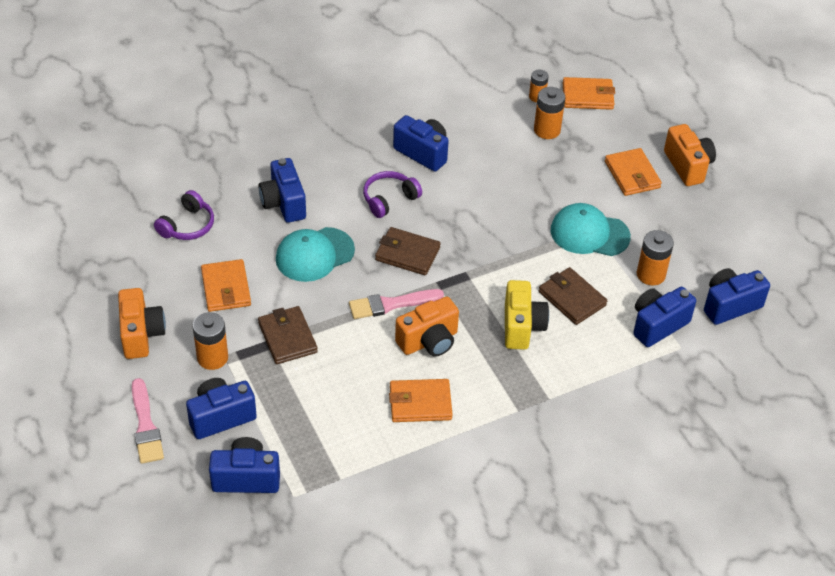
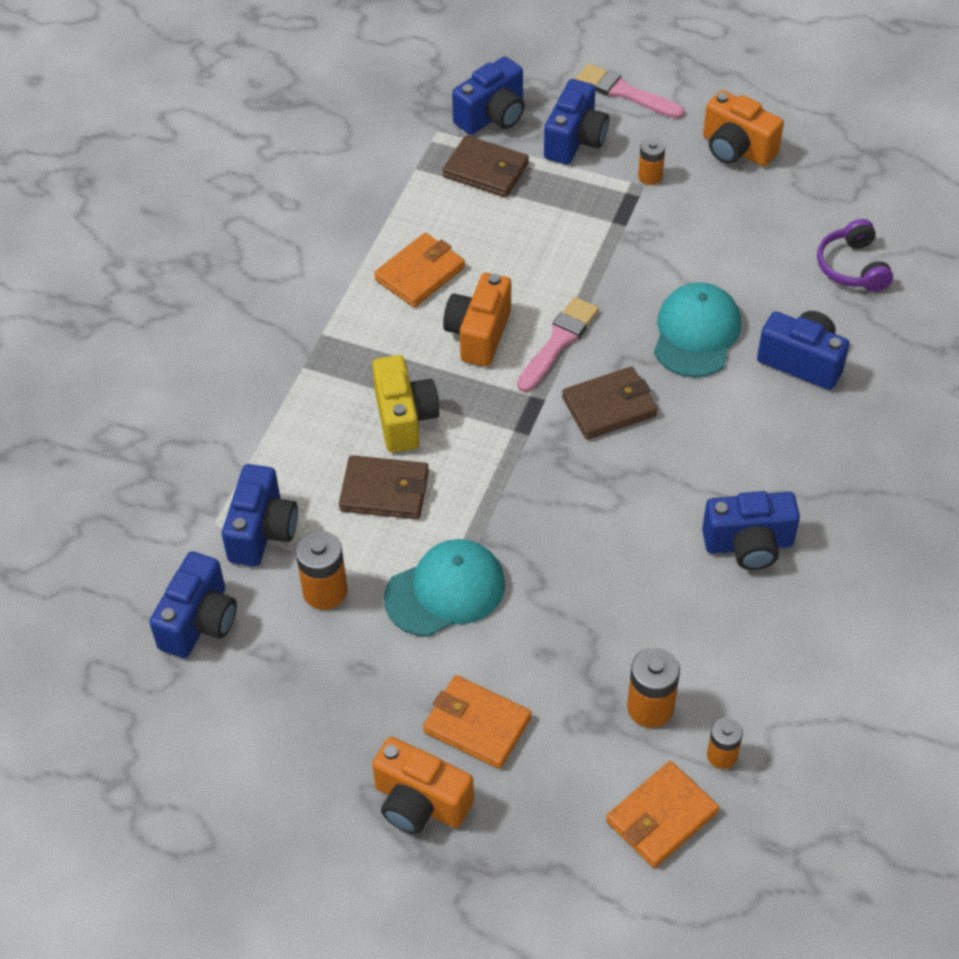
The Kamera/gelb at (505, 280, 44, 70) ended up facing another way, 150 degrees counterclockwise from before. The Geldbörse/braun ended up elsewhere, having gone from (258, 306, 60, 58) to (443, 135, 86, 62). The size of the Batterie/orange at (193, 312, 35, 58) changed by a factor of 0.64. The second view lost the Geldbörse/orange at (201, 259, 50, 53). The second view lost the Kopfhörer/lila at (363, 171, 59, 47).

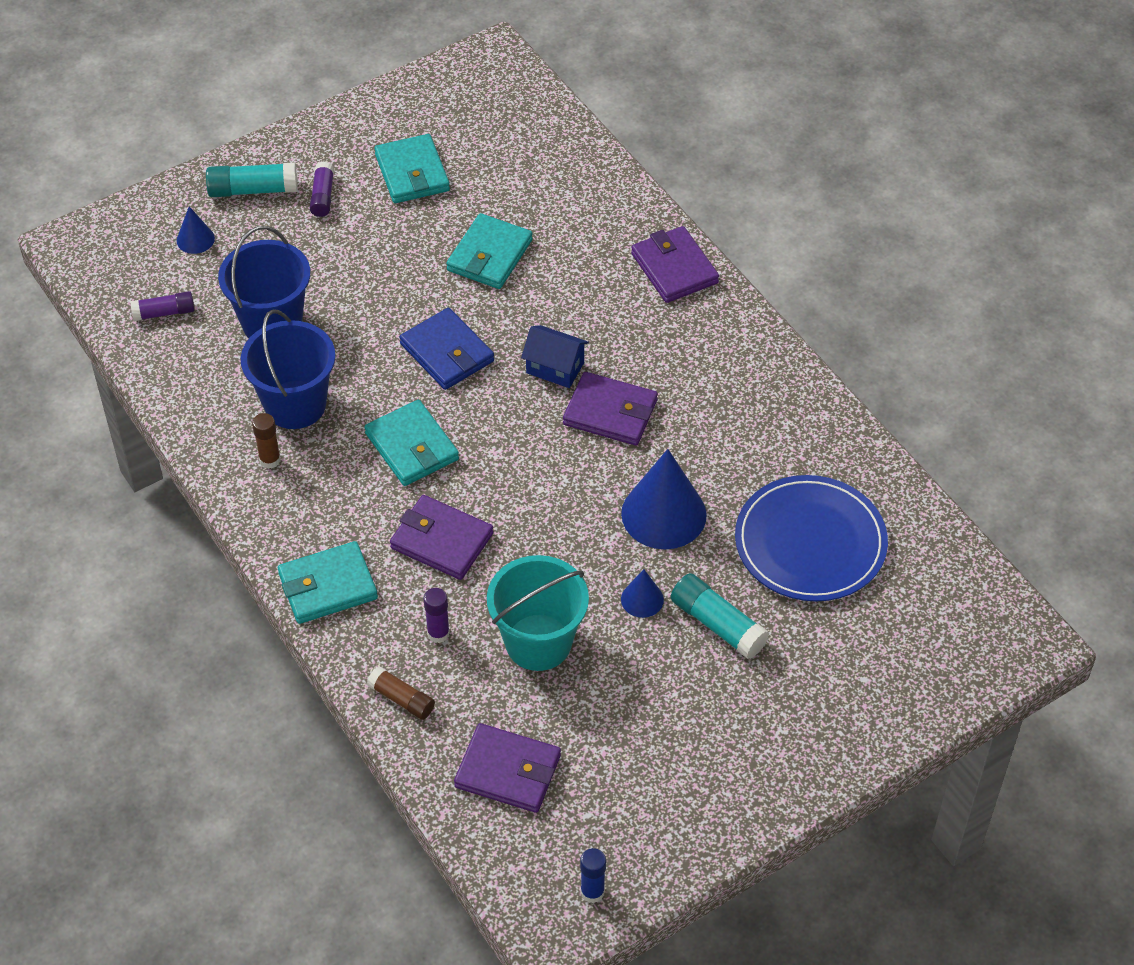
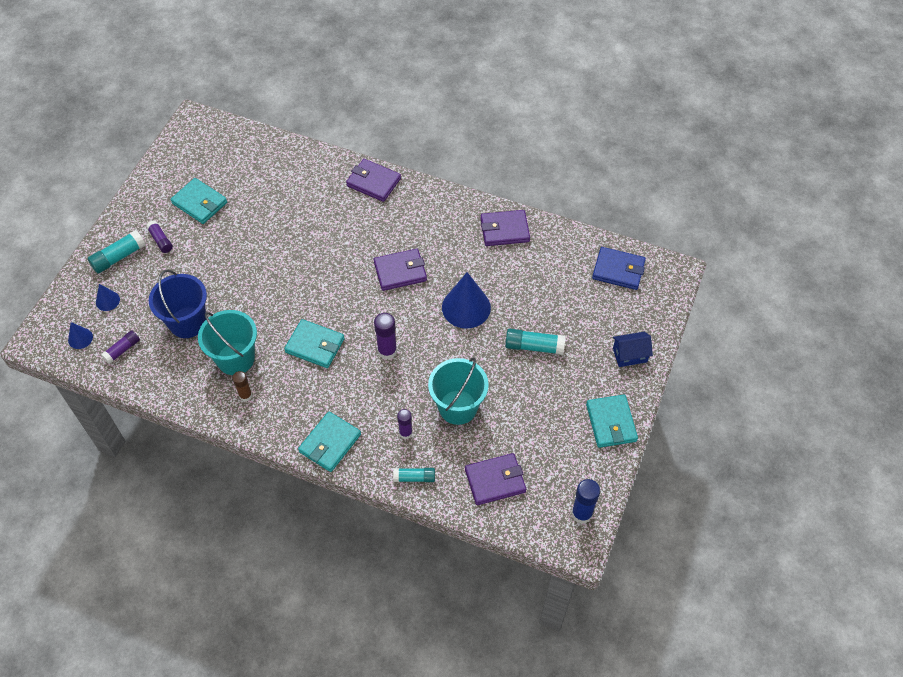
The Kegel/blau ended up elsewhere, having gone from (621, 569, 43, 49) to (68, 322, 25, 27). What was the Eimer/blau at (241, 309, 94, 120) turned into the Eimer/türkis at (198, 310, 59, 65). The second view gained the Klebestift/lila at (374, 313, 23, 47). What was the Klebestift/braun at (367, 666, 68, 54) turned into the Klebestift/türkis at (393, 468, 42, 14). The Geldbörse/lila ended up elsewhere, having gone from (390, 495, 103, 85) to (480, 210, 50, 36). The size of the Klebestift/blau at (580, 848, 26, 55) changed by a factor of 1.51. The Geldbörse/türkis ended up elsewhere, having gone from (446, 213, 87, 76) to (586, 395, 52, 53). The Geldbörse/blau ended up elsewhere, having gone from (399, 308, 95, 82) to (592, 247, 54, 43). The Haus/blau ended up elsewhere, having gone from (521, 325, 68, 63) to (613, 332, 40, 35). The second view lost the Teller/blau at (735, 475, 153, 126).

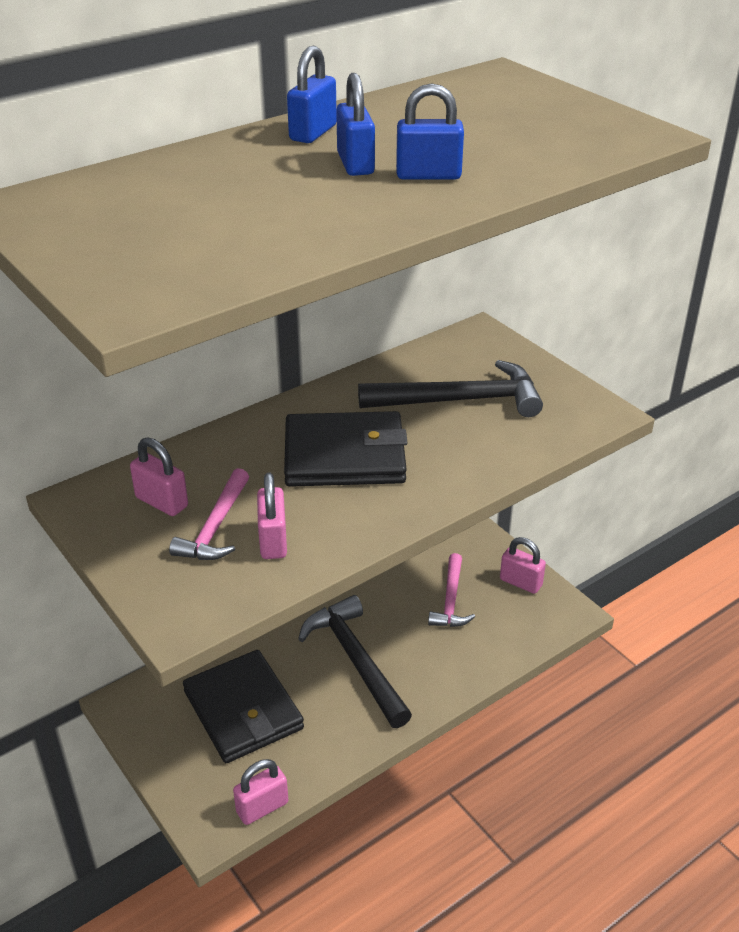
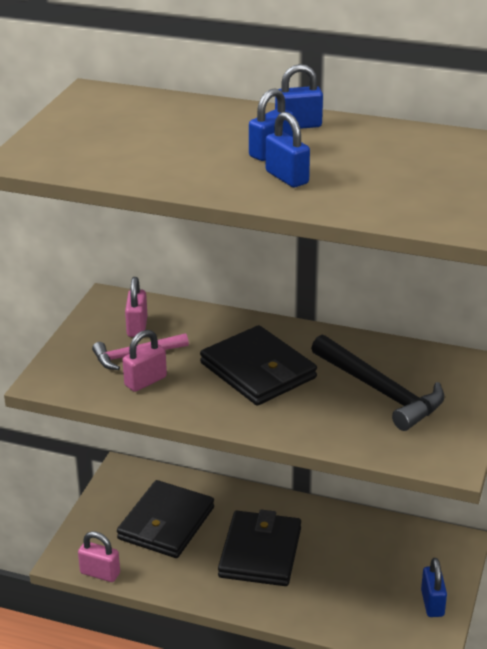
Where the Hammer/schwarz stood at (298, 595, 114, 133), the Geldbörse/schwarz came to stand at (218, 510, 83, 76). What was the Vorhängeschloss/rosa at (500, 537, 46, 57) turned into the Vorhängeschloss/blau at (421, 558, 26, 59). The second view lost the Hammer/rosa at (428, 553, 47, 74).

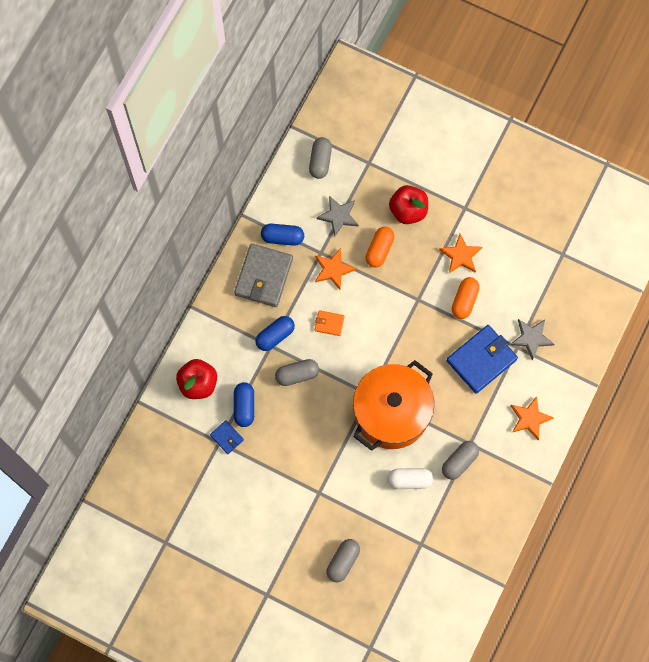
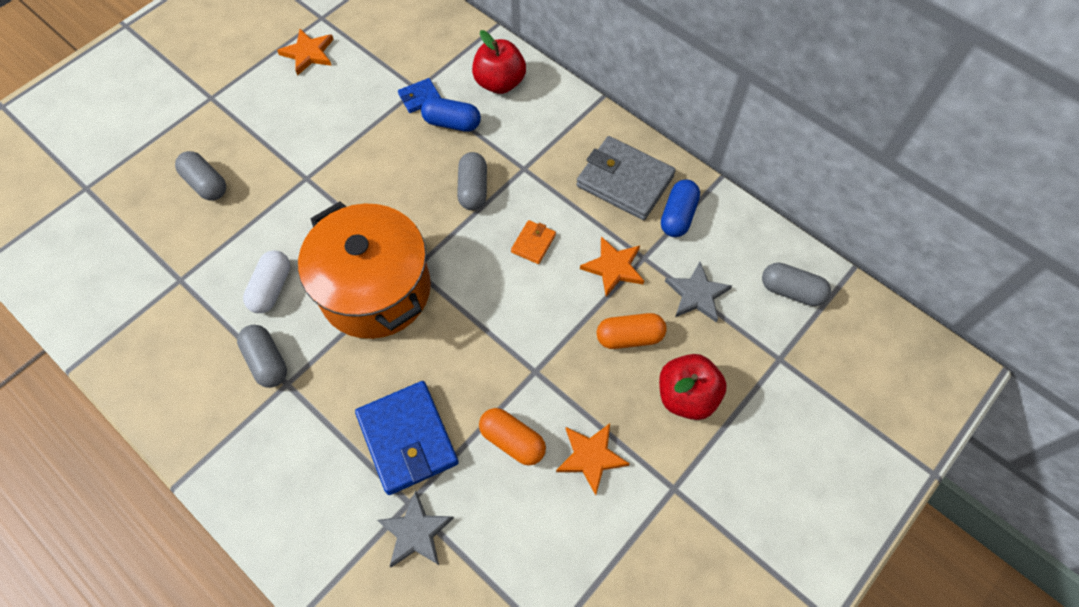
The Stern/orange ended up elsewhere, having gone from (511, 396, 43, 44) to (277, 29, 57, 47). The Kapsel/orange at (366, 227, 28, 40) ended up facing another way, 45 degrees counterclockwise from before. The second view lost the Kapsel/blau at (255, 316, 40, 35).

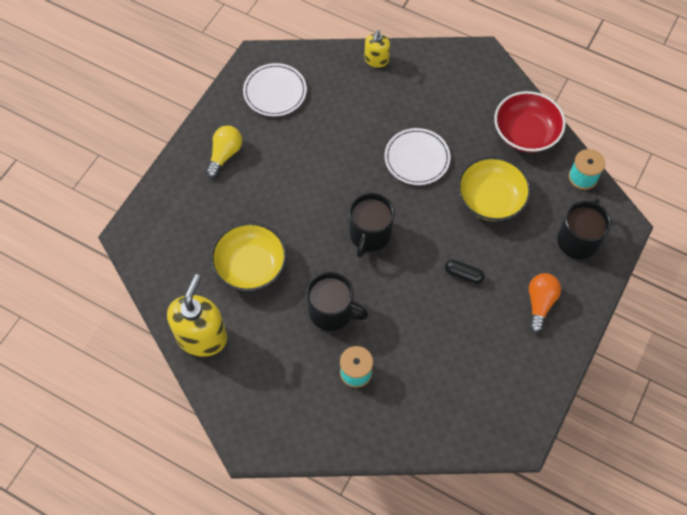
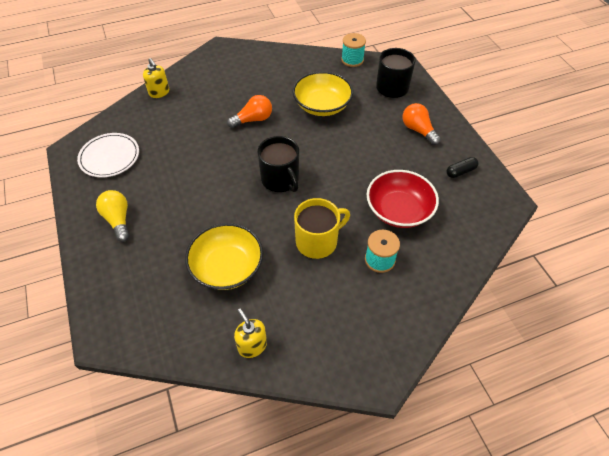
Where the Teller/weiß stood at (385, 128, 66, 57), the Glühbirne/orange came to stand at (227, 95, 45, 33). The size of the Seifenspender/gelb at (167, 274, 60, 83) changed by a factor of 0.55. What was the Tasse/schwarz at (306, 272, 62, 59) turned into the Tasse/gelb at (294, 198, 56, 61). The Schüssel/rot ended up elsewhere, having gone from (494, 91, 72, 61) to (367, 170, 72, 58). The Kapsel/schwarz ended up elsewhere, having gone from (445, 260, 40, 24) to (446, 157, 33, 21).

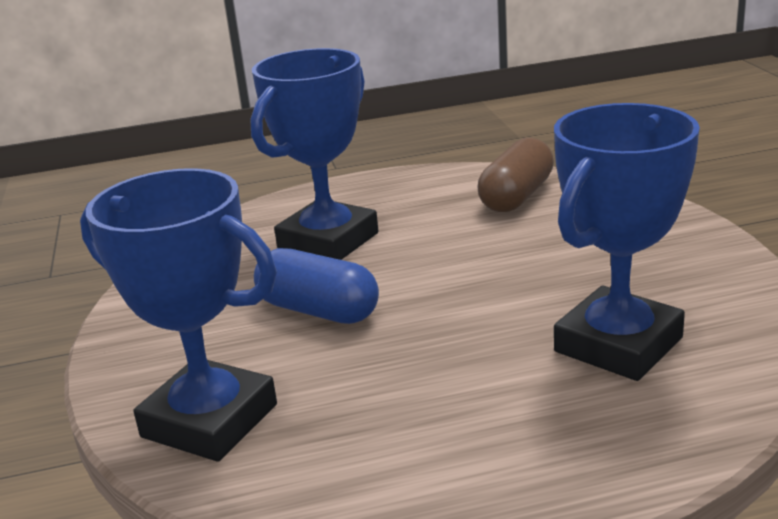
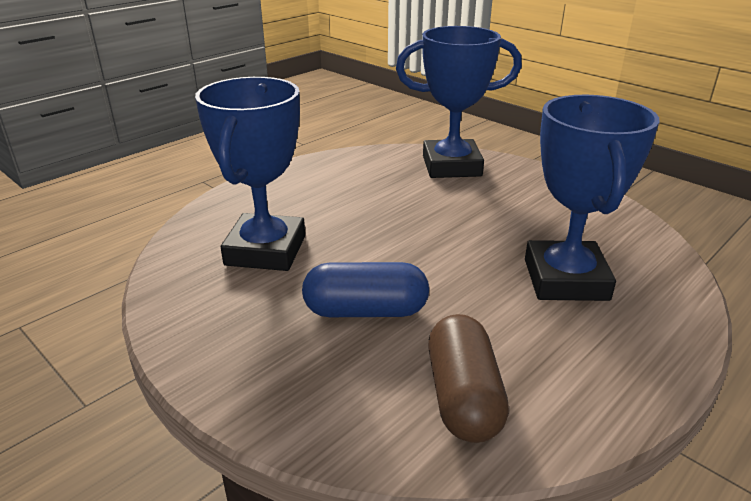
The Kapsel/blau ended up elsewhere, having gone from (254, 248, 125, 76) to (302, 262, 127, 55).

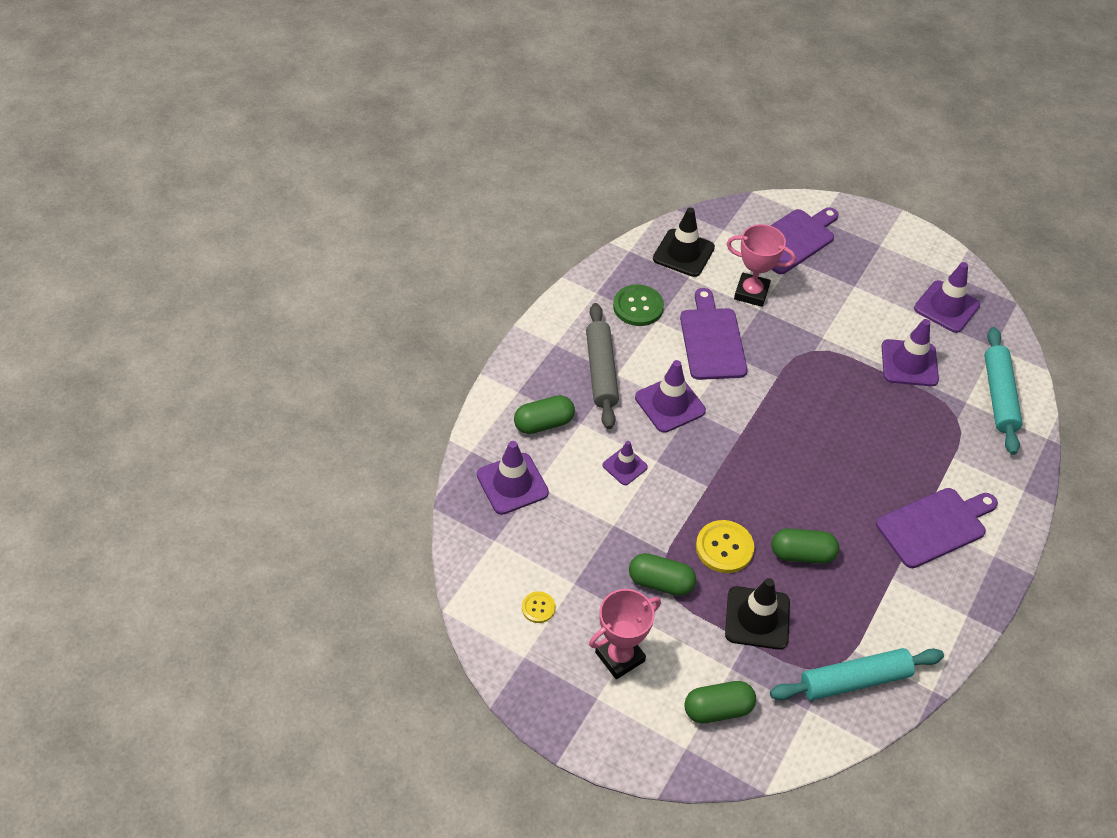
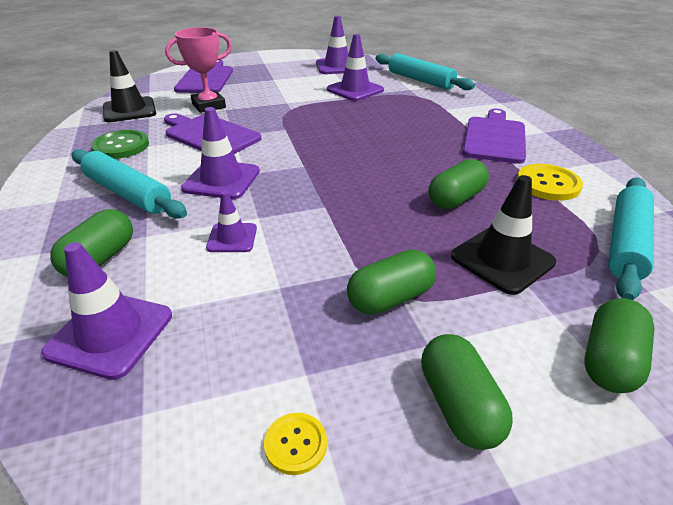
What was the Nudelholz/grau at (586, 303, 33, 126) turned into the Nudelholz/türkis at (72, 149, 115, 70). Where the Pokal/rosa stood at (589, 589, 72, 90), the Kapsel/grün came to stand at (421, 334, 92, 116). The Knopf/gelb ended up elsewhere, having gone from (696, 520, 58, 53) to (517, 164, 66, 37).

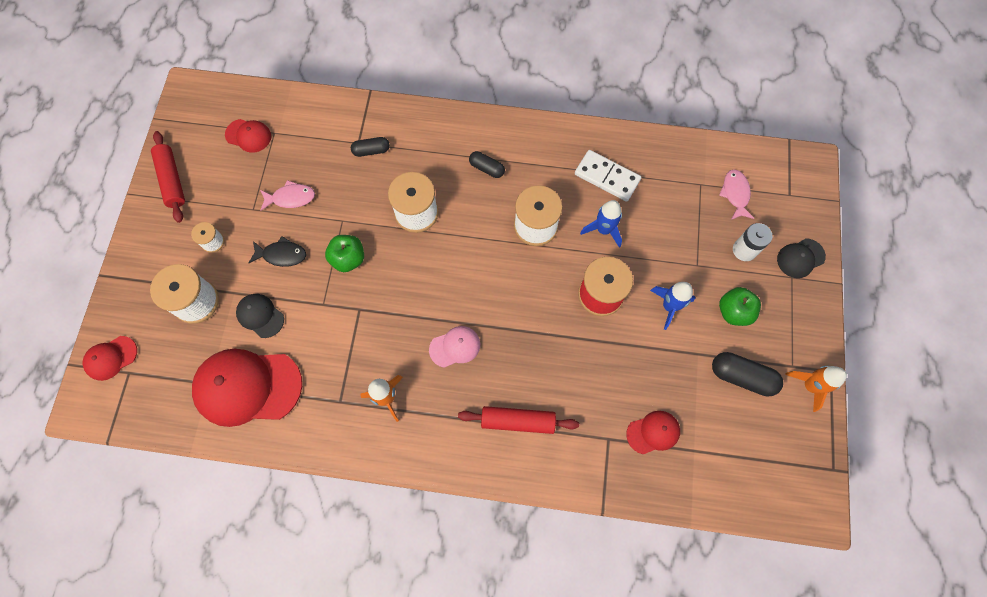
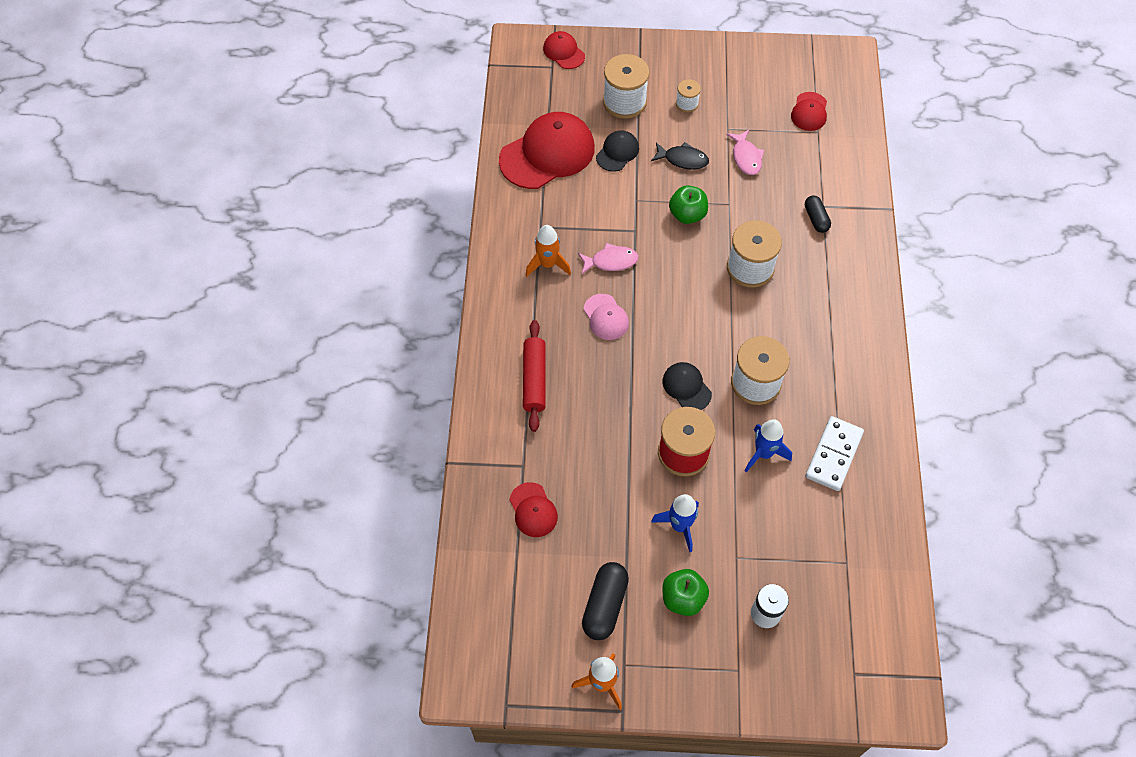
The Kappe/rot at (192, 349, 110, 78) ended up facing another way, 60 degrees clockwise from before. The Fisch/rosa ended up elsewhere, having gone from (719, 170, 35, 50) to (578, 243, 61, 31). The Fisch/schwarz at (248, 236, 58, 31) ended up facing another way, 75 degrees counterclockwise from before. The Kappe/schwarz ended up elsewhere, having gone from (777, 238, 49, 40) to (662, 362, 50, 48). The second view lost the Nudelholz/rot at (151, 131, 34, 92). The second view lost the Kapsel/schwarz at (469, 151, 36, 27).

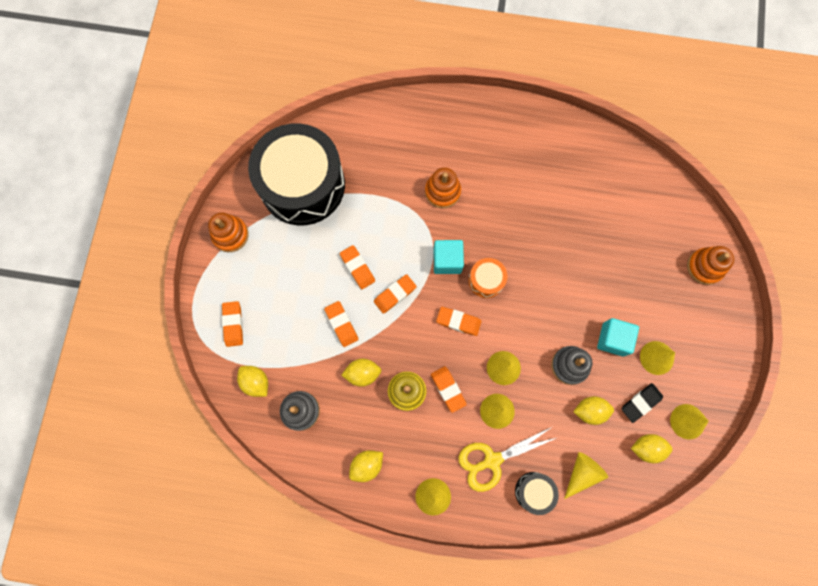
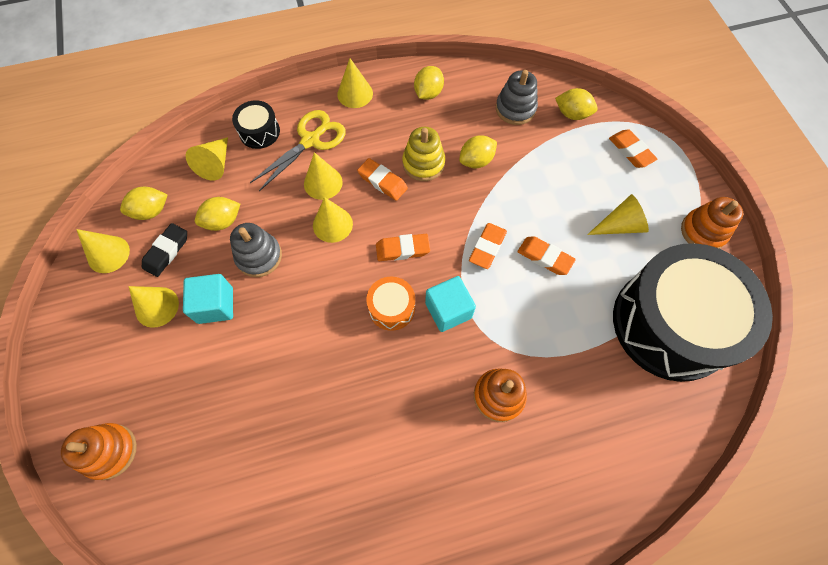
The second view gained the Kegel/gelb at (587, 194, 62, 41). The second view lost the Radiergummi/orange at (324, 301, 34, 46).

